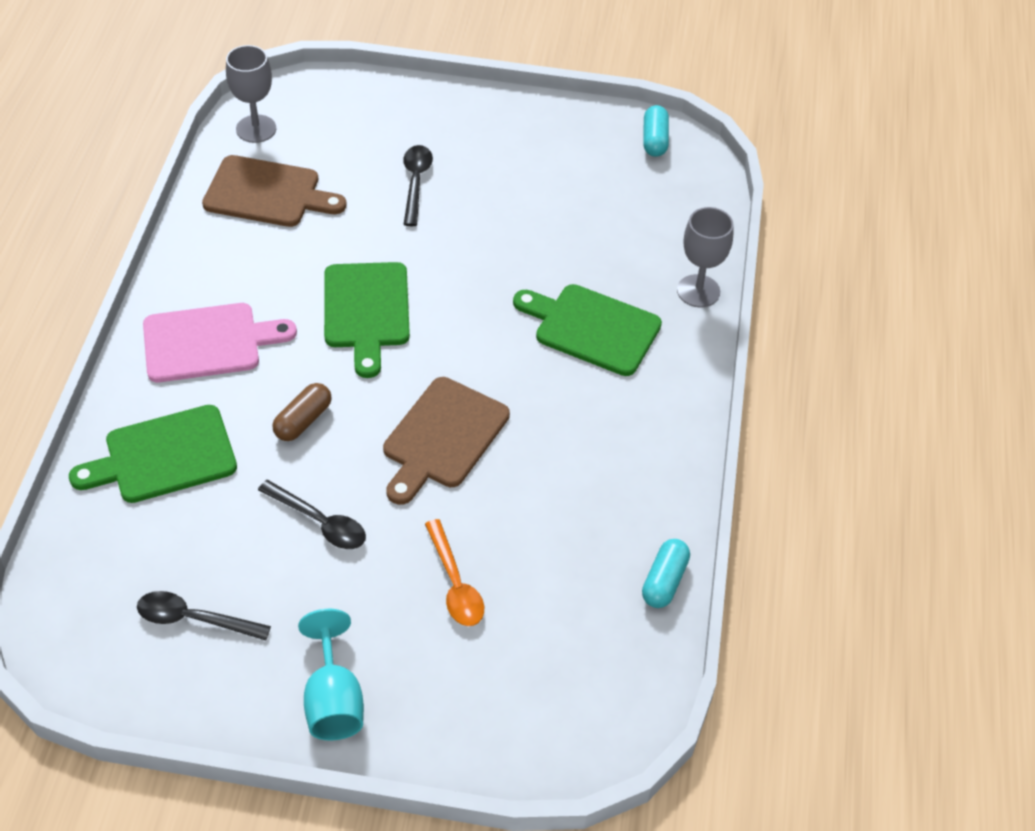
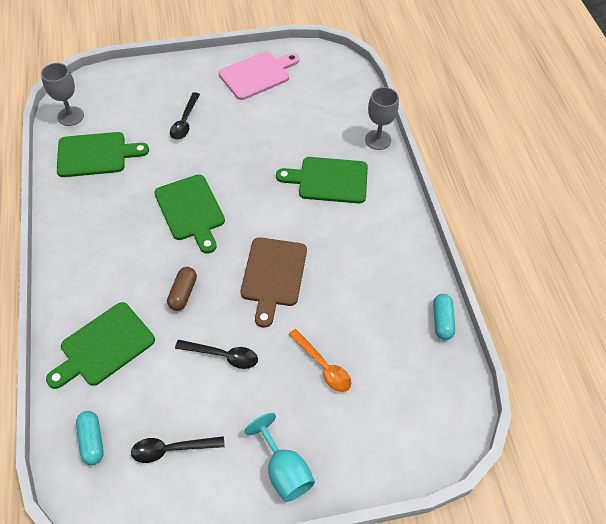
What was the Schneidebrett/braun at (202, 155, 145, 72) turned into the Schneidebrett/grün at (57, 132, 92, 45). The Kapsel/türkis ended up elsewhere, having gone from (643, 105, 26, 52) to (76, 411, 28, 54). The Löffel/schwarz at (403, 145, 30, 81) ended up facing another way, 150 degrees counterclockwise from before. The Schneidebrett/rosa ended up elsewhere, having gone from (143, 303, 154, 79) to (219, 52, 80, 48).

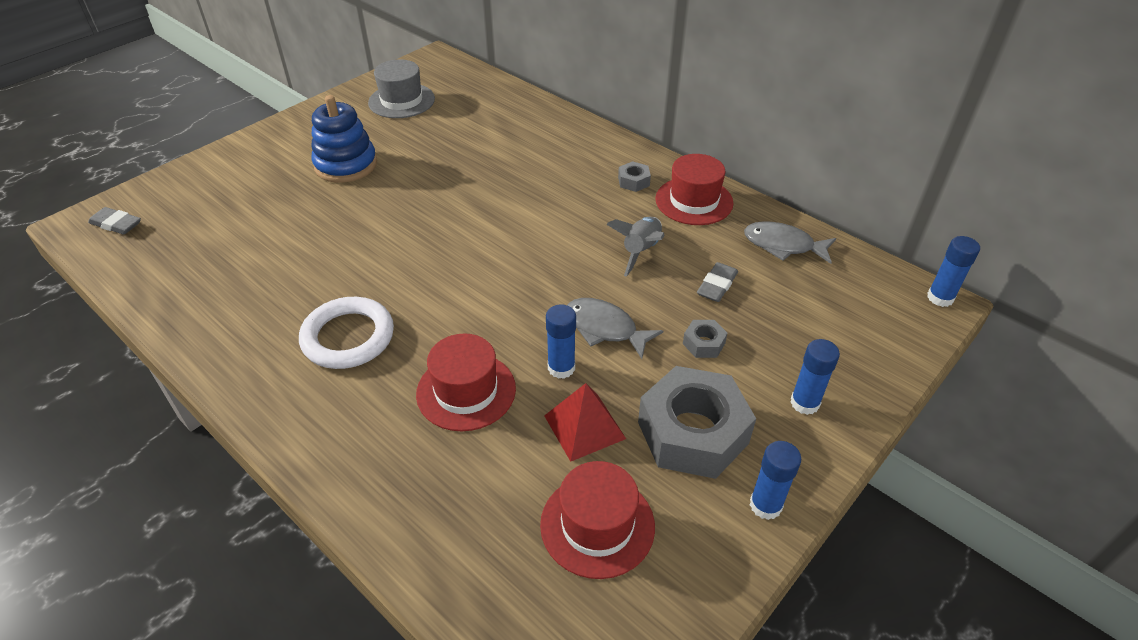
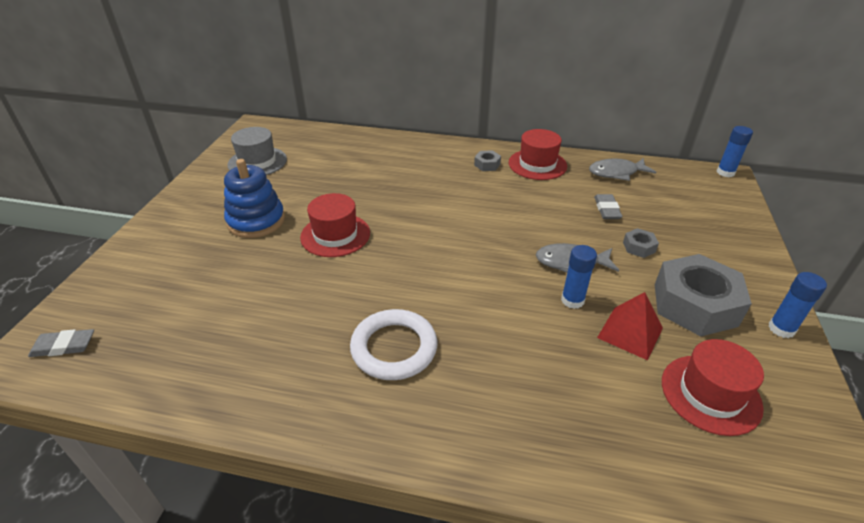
The Hut/rot ended up elsewhere, having gone from (416, 333, 100, 98) to (300, 193, 70, 64). The second view lost the Rakete/grau at (606, 217, 59, 60). The second view lost the Klebestift/blau at (790, 339, 50, 76).

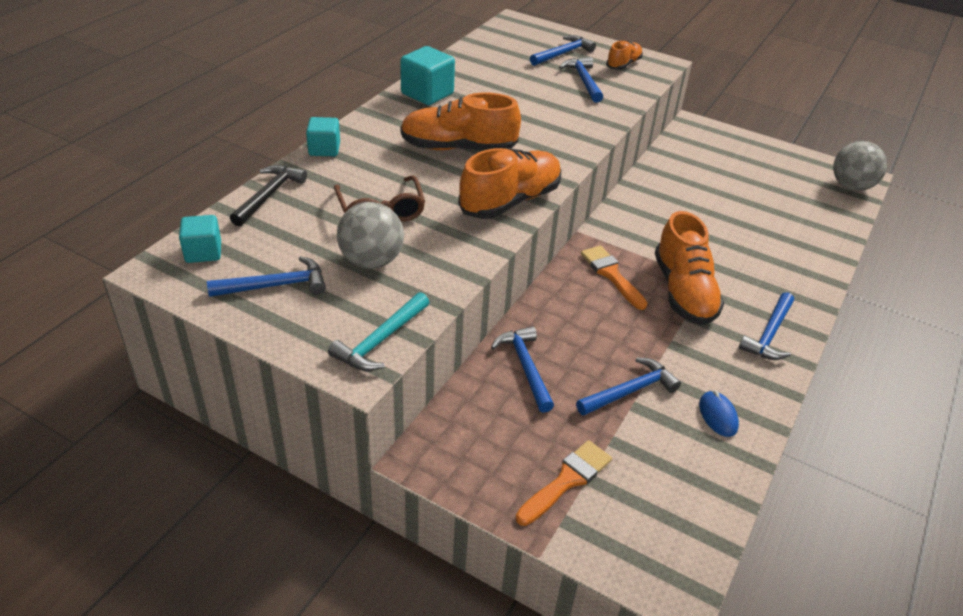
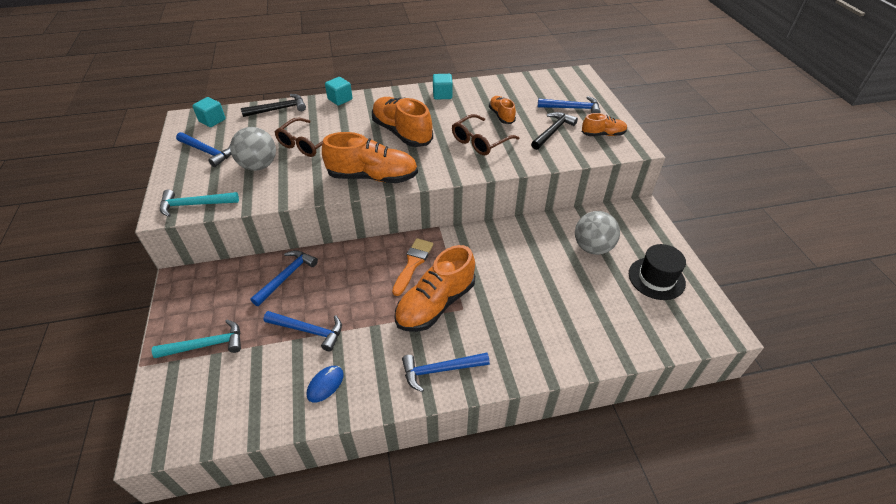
Where the Pinsel/orange stood at (516, 440, 96, 86), the Hammer/türkis came to stand at (152, 320, 89, 38). The size of the Kubus/türkis at (400, 46, 55, 59) changed by a factor of 0.65. The second view gained the Brille/braun at (452, 114, 67, 41). The second view gained the Schuh/orange at (489, 96, 27, 28). What was the Hammer/blau at (559, 57, 44, 46) turned into the Hammer/schwarz at (531, 112, 47, 38). The Ball/grau ended up elsewhere, having gone from (833, 141, 54, 50) to (575, 211, 45, 44). The second view gained the Hut/schwarz at (629, 244, 57, 56).

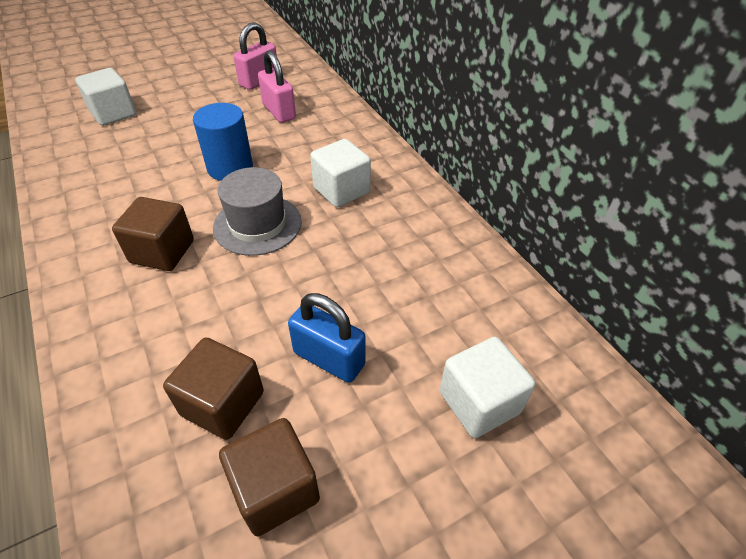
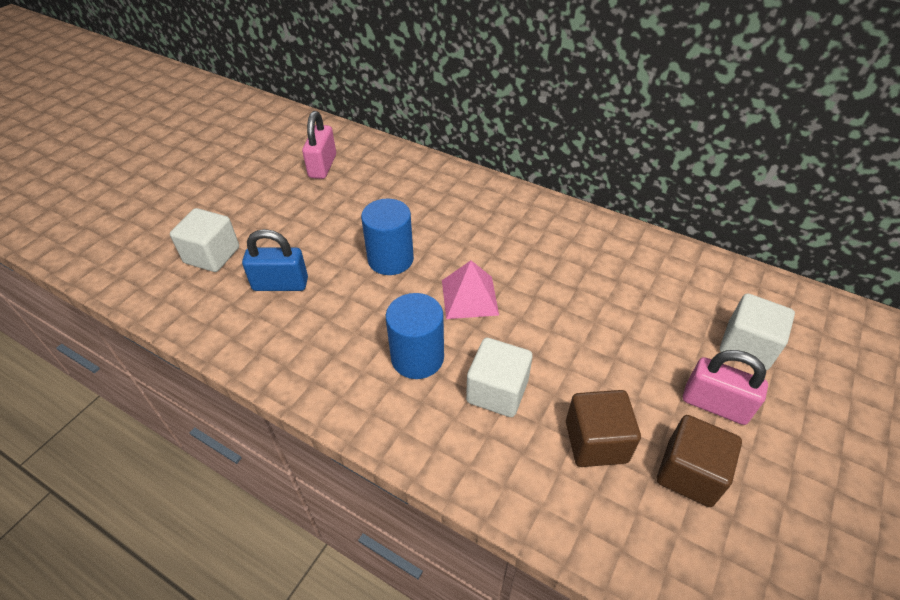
The Vorhängeschloss/blau ended up elsewhere, having gone from (288, 293, 78, 90) to (242, 229, 66, 62). Where the Kubus/braun stood at (112, 197, 82, 74), the Vollzylinder/blau came to stand at (386, 293, 58, 86). Where the Hut/grau stood at (213, 167, 89, 89), the Pyramide/rosa came to stand at (442, 260, 57, 59). The Kubus/weiß ended up elsewhere, having gone from (310, 139, 61, 69) to (466, 338, 67, 79). The Vorhängeschloss/rosa ended up elsewhere, having gone from (258, 50, 38, 73) to (683, 350, 85, 75).

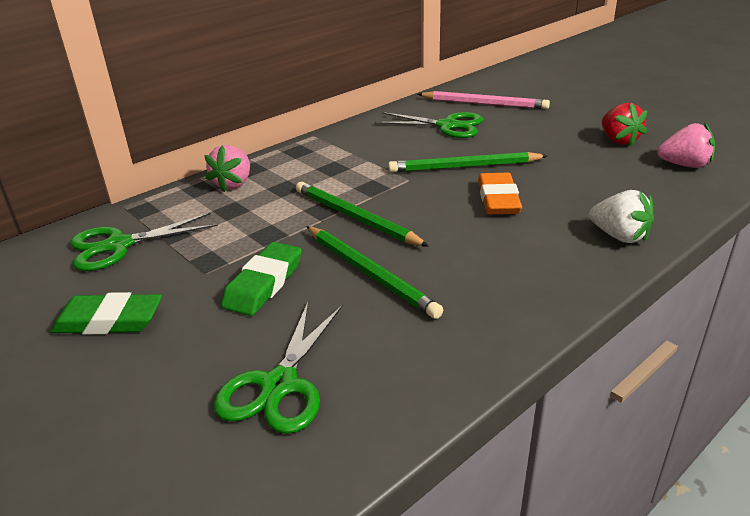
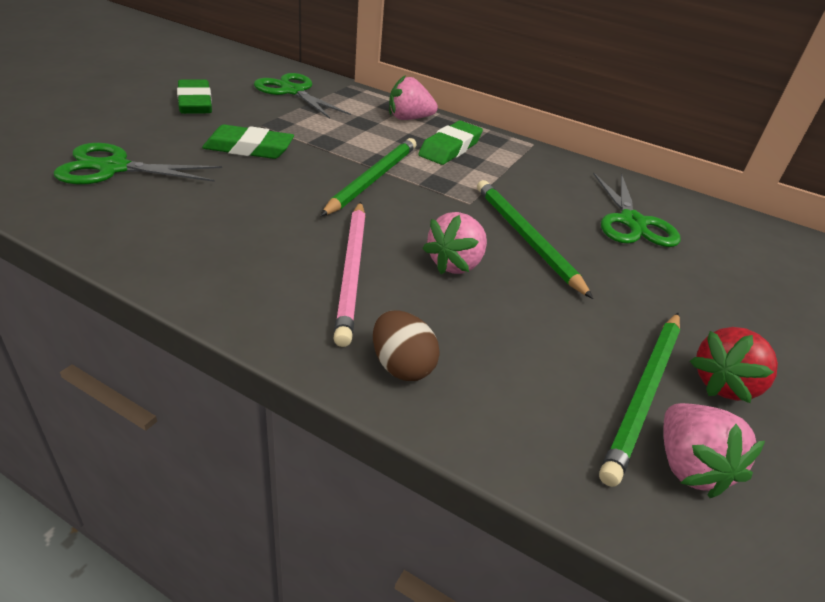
The Bleistift/rosa ended up elsewhere, having gone from (418, 91, 132, 18) to (333, 202, 33, 145). Where the Erdbeere/weiß stood at (589, 190, 65, 53), the Ei/braun came to stand at (373, 311, 67, 70). The second view gained the Radiergummi/grün at (418, 121, 65, 44). Where the Radiergummi/orange stood at (478, 173, 44, 41), the Erdbeere/rosa came to stand at (422, 212, 65, 62). The Bleistift/grün ended up elsewhere, having gone from (306, 226, 137, 93) to (599, 313, 81, 174).

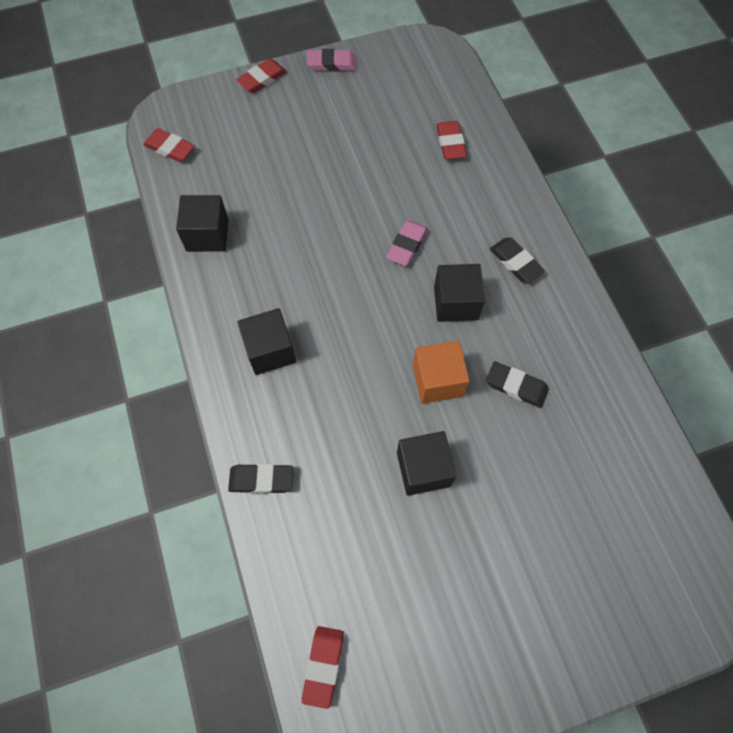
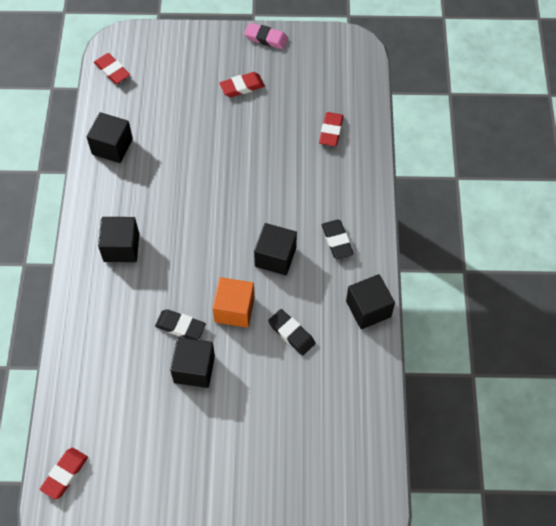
The Radiergummi/schwarz ended up elsewhere, having gone from (228, 464, 65, 30) to (155, 310, 51, 30). The Radiergummi/rot ended up elsewhere, having gone from (236, 59, 51, 34) to (219, 72, 46, 25). The second view gained the Kubus/schwarz at (346, 274, 49, 55). The second view lost the Radiergummi/rosa at (386, 220, 42, 46).

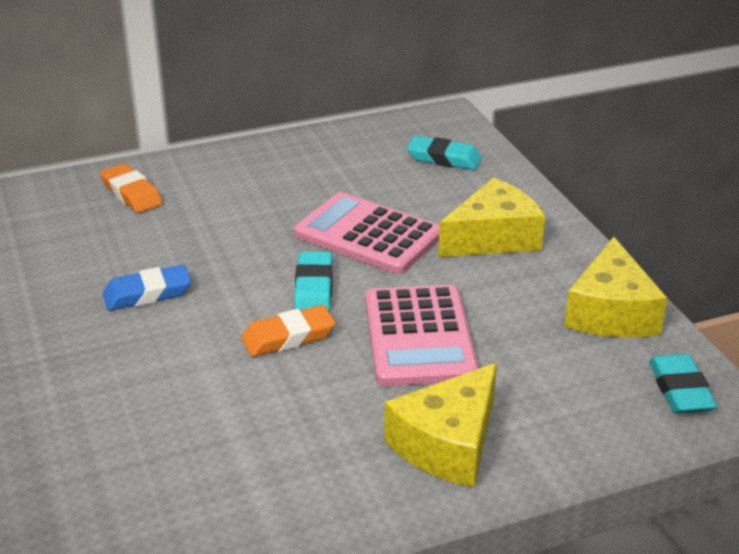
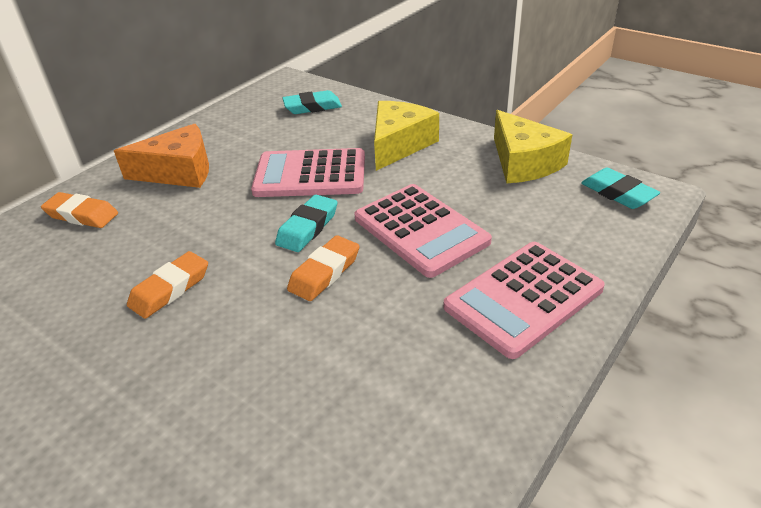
The second view gained the Käse/orange at (114, 124, 95, 64). What was the Radiergummi/blau at (103, 265, 88, 45) turned into the Radiergummi/orange at (127, 251, 81, 68). The Radiergummi/türkis at (294, 252, 39, 59) ended up facing another way, 60 degrees clockwise from before. Where the Käse/gelb stood at (384, 363, 113, 125), the Taschenrechner/rosa came to stand at (443, 242, 162, 117).

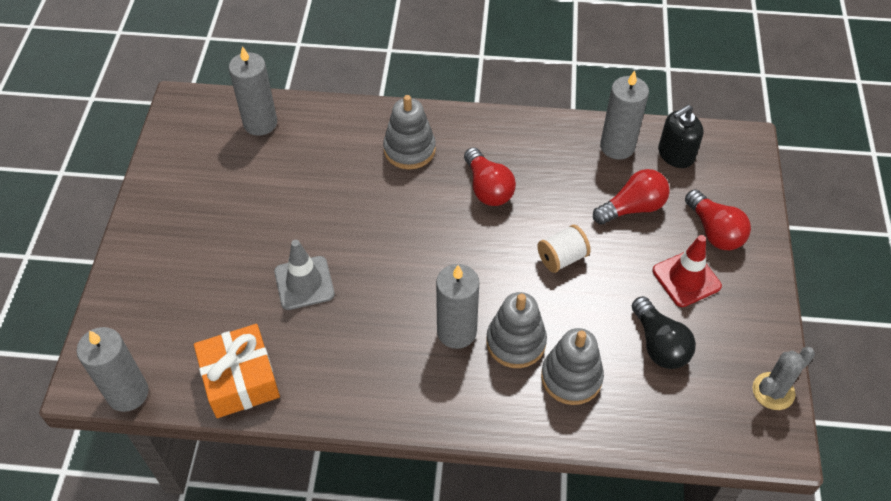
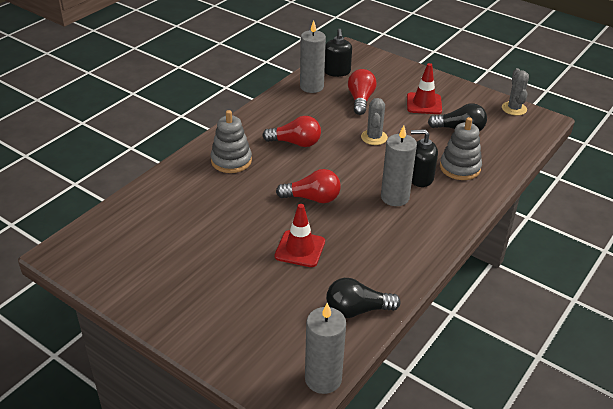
What was the Leitkegel/grau at (274, 240, 61, 70) turned into the Leitkegel/rot at (275, 204, 50, 63). The Glühbirne/rot ended up elsewhere, having gone from (685, 189, 66, 61) to (276, 169, 65, 34). Where the Geschenk/orange stood at (194, 324, 86, 94), the Glühbirne/schwarz came to stand at (326, 278, 75, 40). Where the Garnrolle/weiß stood at (537, 225, 54, 48), the Kaktus/grau came to stand at (361, 98, 27, 47). Where the Stapelspielzeug/grau stood at (486, 292, 61, 76), the Seifenspender/schwarz came to stand at (411, 129, 27, 58). The second view lost the Kerze/grau at (229, 46, 48, 90).

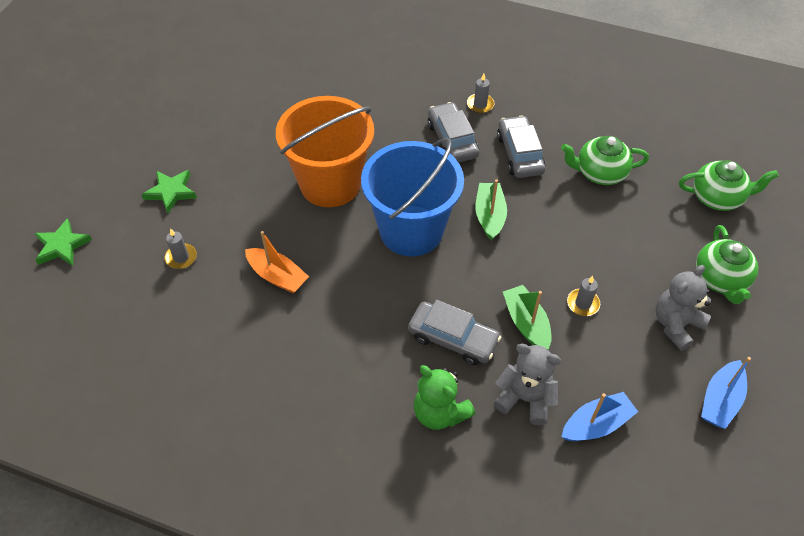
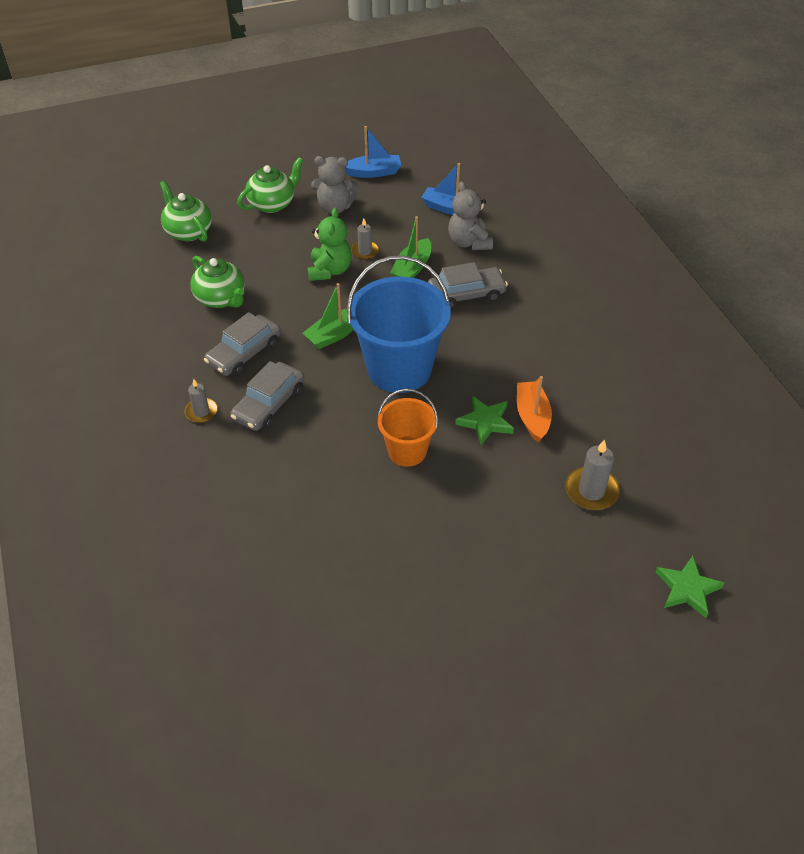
The Teddybär/grün ended up elsewhere, having gone from (414, 365, 61, 65) to (308, 208, 44, 73). The size of the Eimer/orange at (276, 96, 98, 111) changed by a factor of 0.56. The Auto/grau at (408, 300, 93, 65) ended up facing another way, 90 degrees clockwise from before. The Stern/grün ended up elsewhere, having gone from (141, 170, 56, 43) to (455, 396, 59, 49). The size of the Kerze/grau at (165, 228, 32, 41) changed by a factor of 1.55.

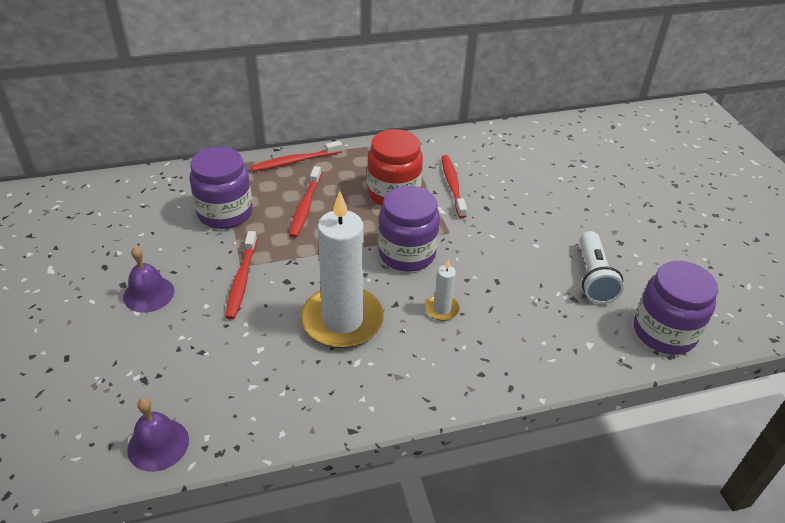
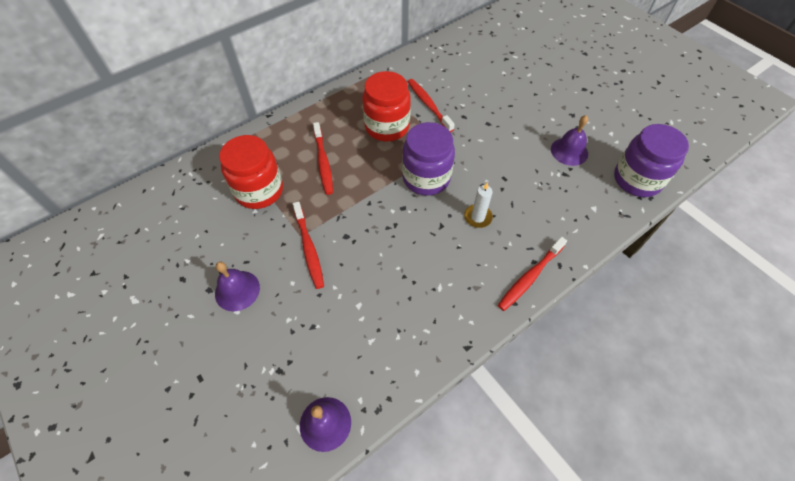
What was the Einmachglas/lila at (189, 147, 64, 82) turned into the Einmachglas/rot at (219, 135, 64, 74). The Zahnbürste/rot ended up elsewhere, having gone from (251, 141, 91, 31) to (498, 237, 69, 74). Where the Taschenlampe/weiß stood at (580, 231, 44, 73), the Glocke/lila came to stand at (551, 115, 37, 51). The second view lost the Kerze/weiß at (301, 191, 83, 157).

